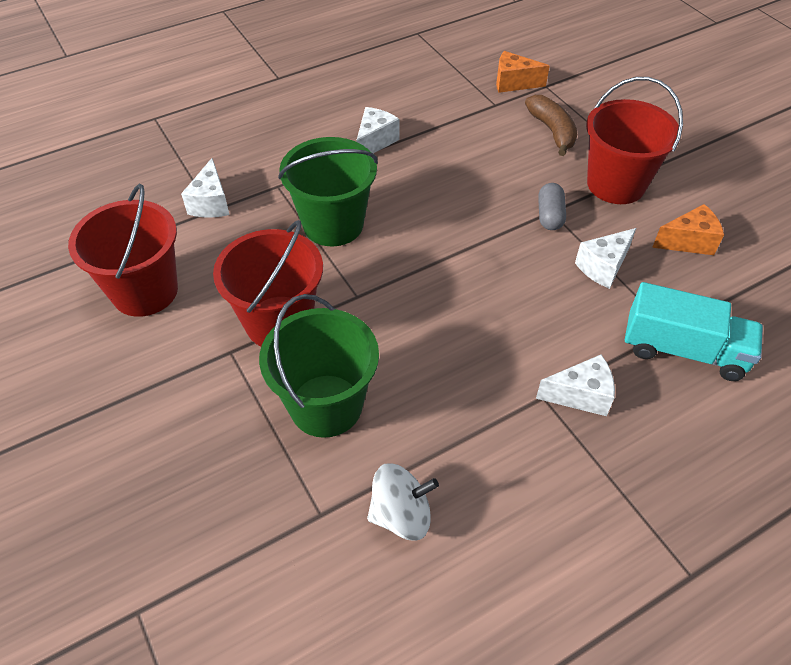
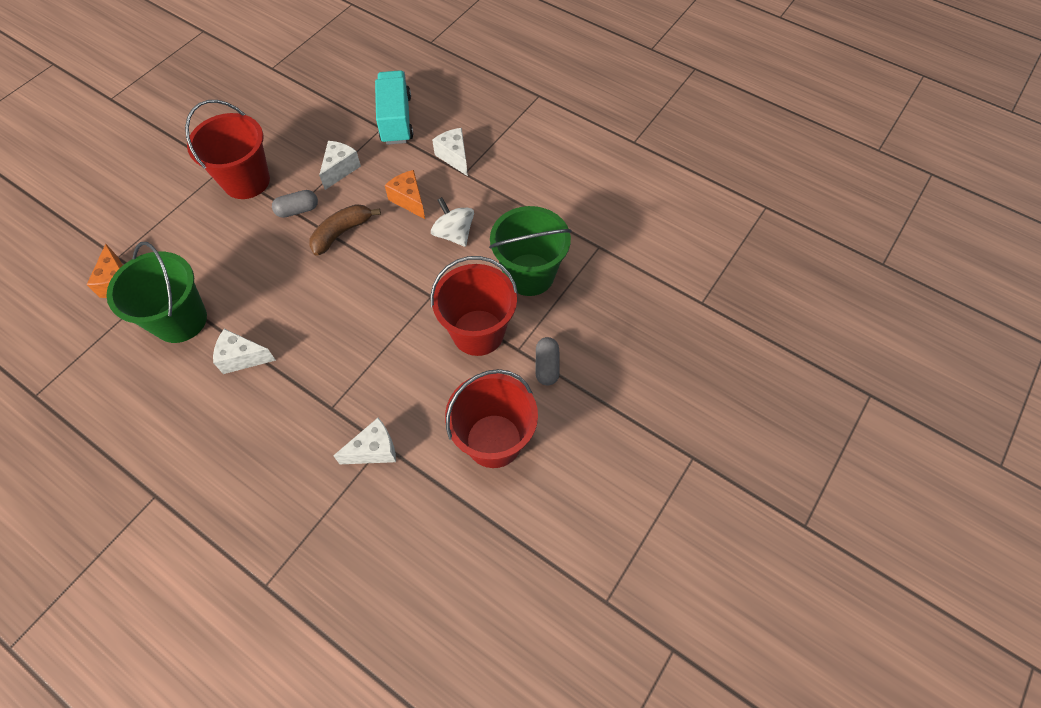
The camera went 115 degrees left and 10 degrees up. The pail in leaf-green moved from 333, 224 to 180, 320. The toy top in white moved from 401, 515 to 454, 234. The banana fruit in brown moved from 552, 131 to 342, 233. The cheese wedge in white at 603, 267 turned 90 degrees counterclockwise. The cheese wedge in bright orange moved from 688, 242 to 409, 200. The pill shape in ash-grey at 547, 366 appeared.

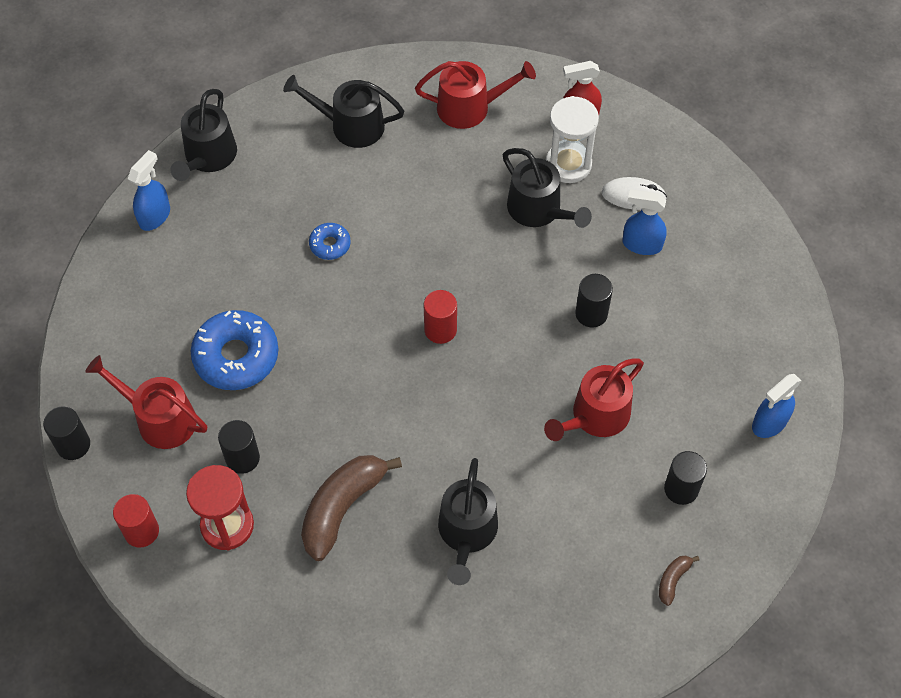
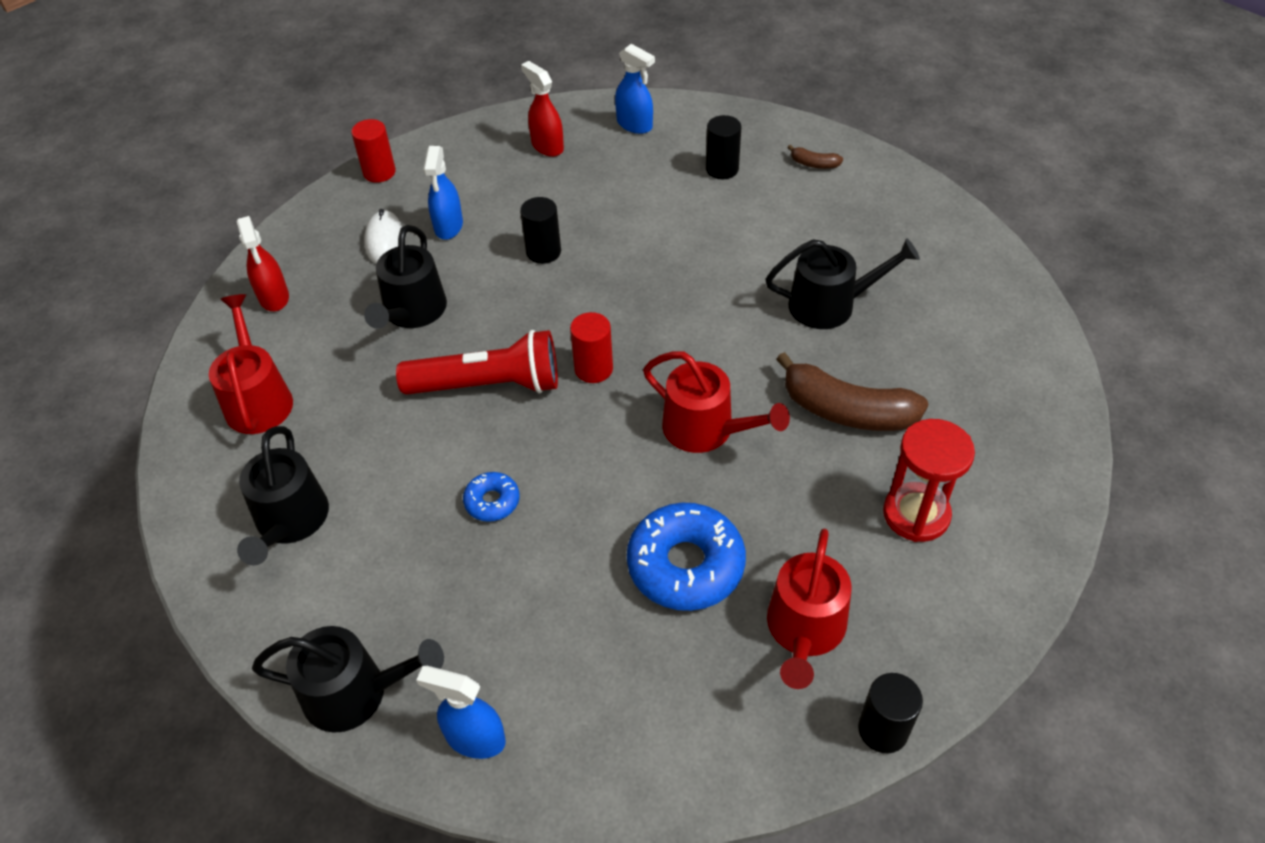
The camera went 100 degrees left and 10 degrees down. The solid cylinder in red moved from 141, 531 to 379, 172. The solid cylinder in ebony at 242, 458 disappeared. The sprinkling can in ebony at 539, 210 turned 150 degrees clockwise. The sprinkling can in red moved from 595, 416 to 706, 429. The sandglass in white at 568, 164 disappeared. The pocket torch in red at 488, 385 appeared. The sprayer in red at 547, 146 appeared.

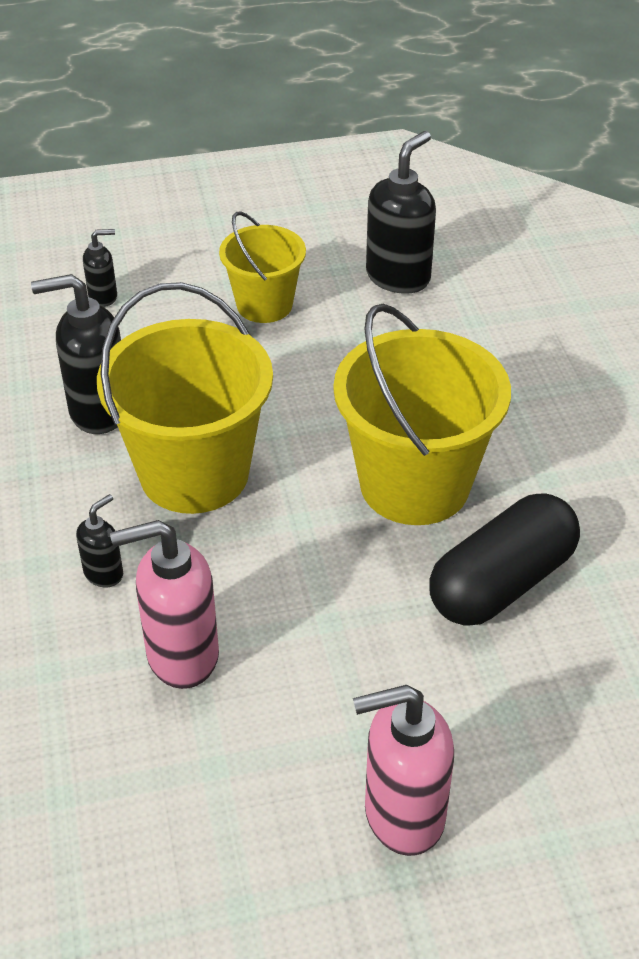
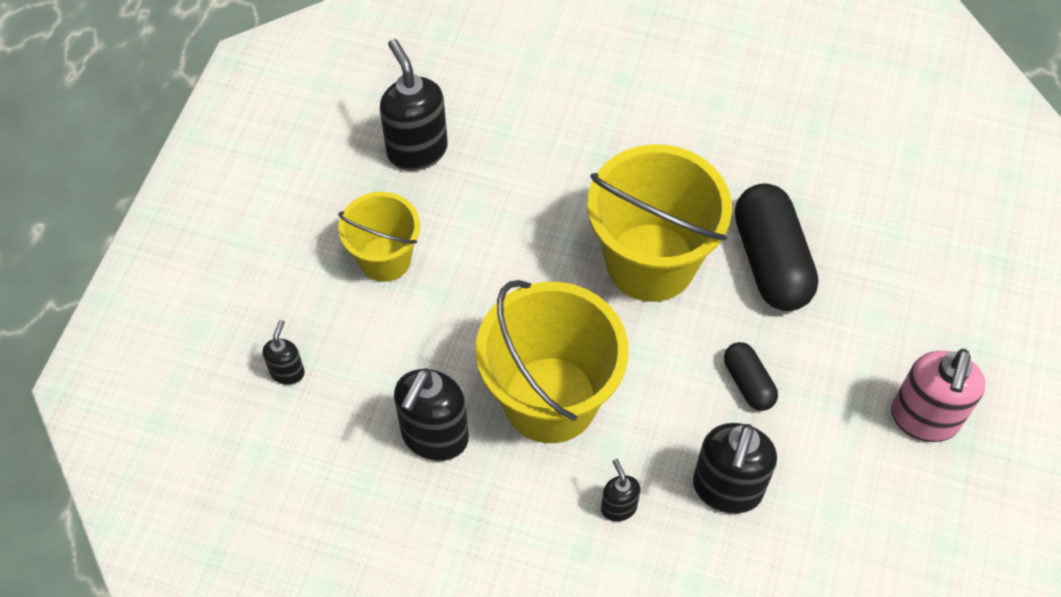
The camera went 60 degrees left and 15 degrees up. The soap pump in rosy at 181, 655 became the soap pump in ebony at 727, 489. The pill shape in ebony at 748, 383 appeared.

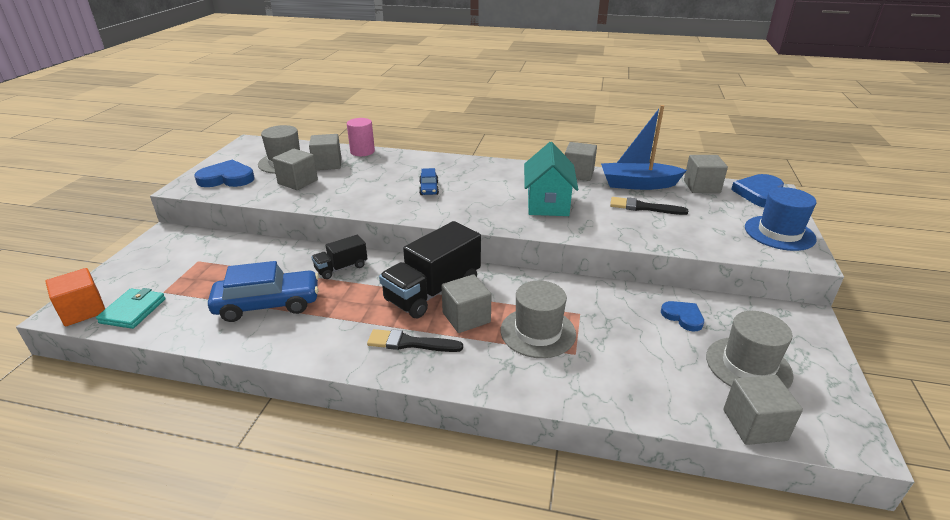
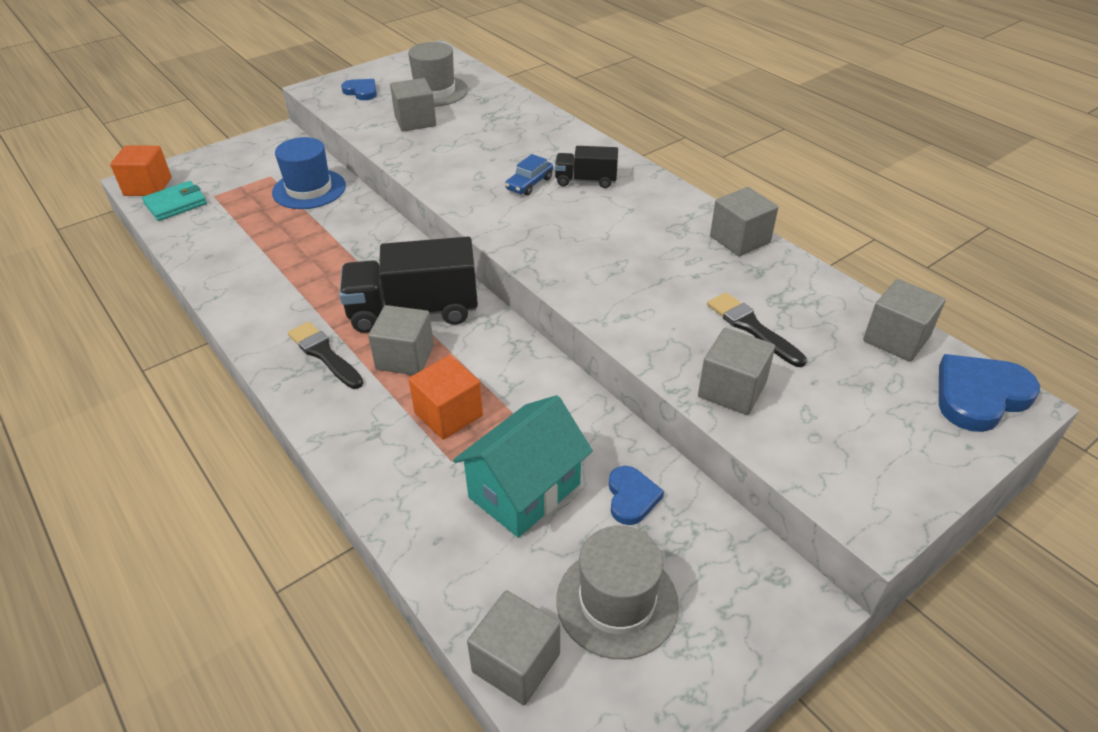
The camera went 40 degrees right and 10 degrees up. The heart shape in royal blue at 227, 178 changed to 0.60 times the size. The toy car in royal blue at 268, 304 disappeared. The cube in ash-grey moved from 327, 164 to 732, 390. The truck in ebony moved from 341, 268 to 586, 180. The solid cylinder in rosy at 362, 151 disappeared. The hat in ash-grey at 538, 332 was replaced by the cube in bright orange at 448, 414. The house in aqua moved from 548, 203 to 524, 491. The sailboat in royal blue at 638, 184 disappeared. The hat in royal blue moved from 779, 233 to 309, 189.

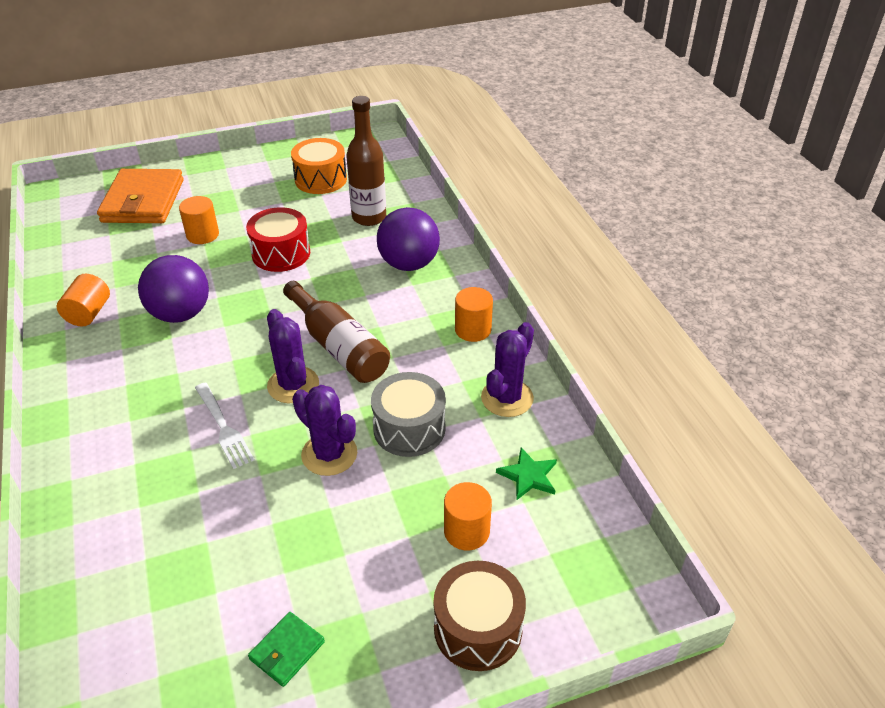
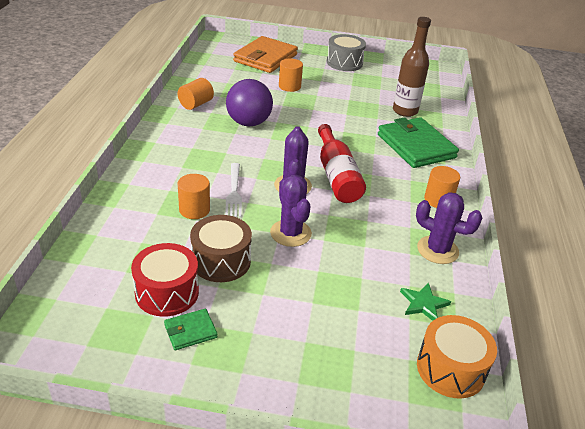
The camera went 25 degrees right and 5 degrees down. The toy drum in red moved from 281, 253 to 167, 292. The bottle in brown at 338, 346 became the bottle in red at 336, 175. The toy drum in bright orange moved from 320, 179 to 450, 369. The toy drum in ash-grey moved from 409, 428 to 344, 63. The sphere in purple at 409, 264 was replaced by the billfold in leaf-green at 416, 146. The toy drum in brown moved from 478, 628 to 221, 261. The solid cylinder in bright orange moved from 466, 531 to 194, 210. The saguaro cactus in purple at 507, 398 turned 60 degrees clockwise.

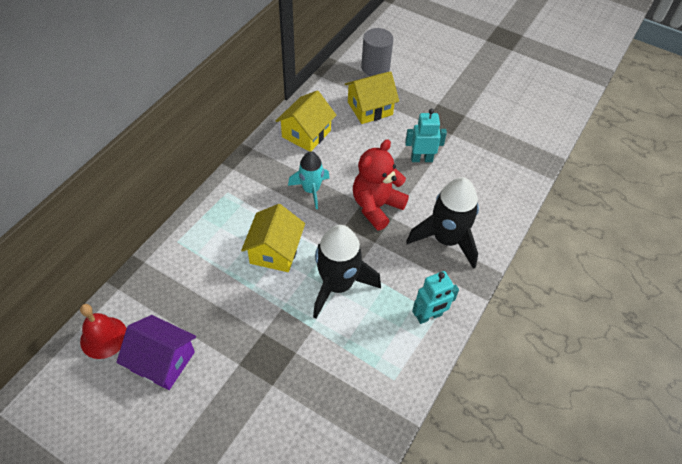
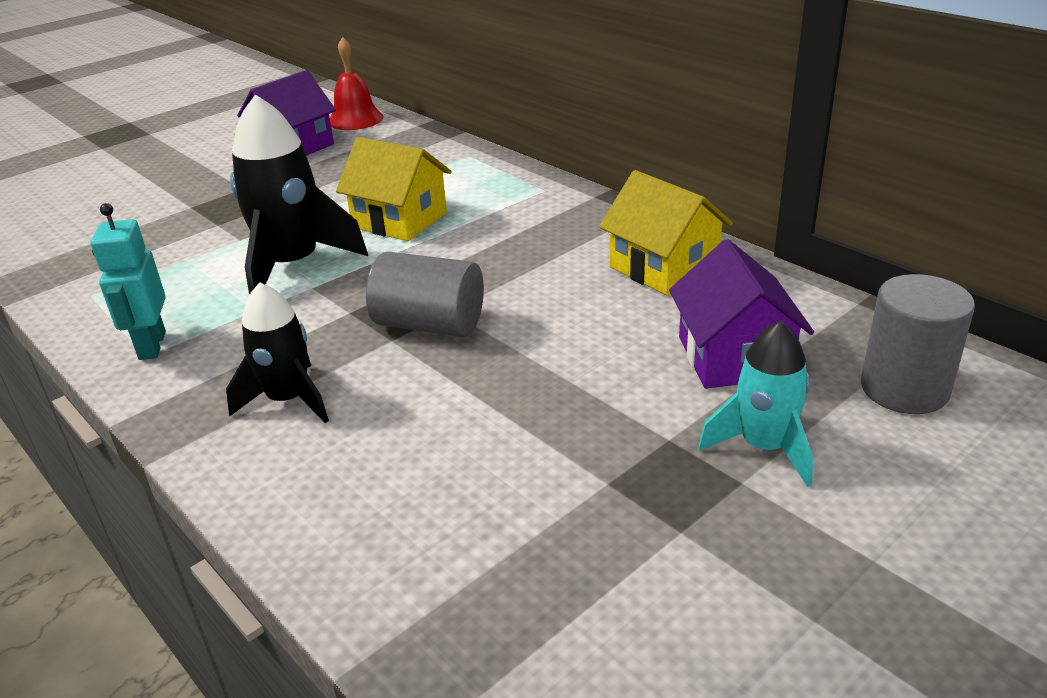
The camera went 110 degrees right and 20 degrees down. The toy rocket in aqua moved from 311, 190 to 763, 447. The house in bright yellow at 370, 108 became the house in purple at 734, 357. The teddy in red at 376, 206 was replaced by the solid cylinder in ash-grey at 430, 324. The robot in aqua at 421, 159 disappeared. The toy rocket in ebony at 446, 239 changed to 0.63 times the size.

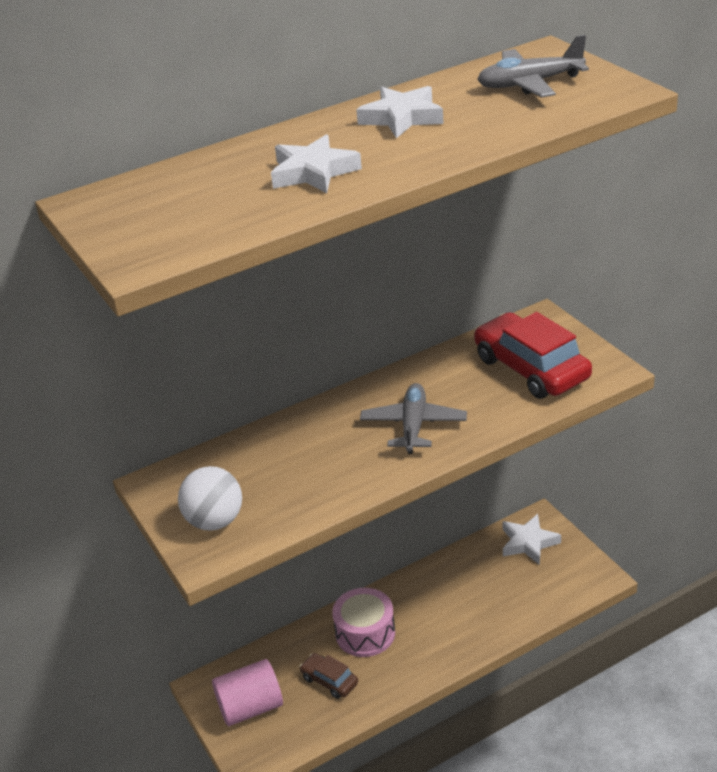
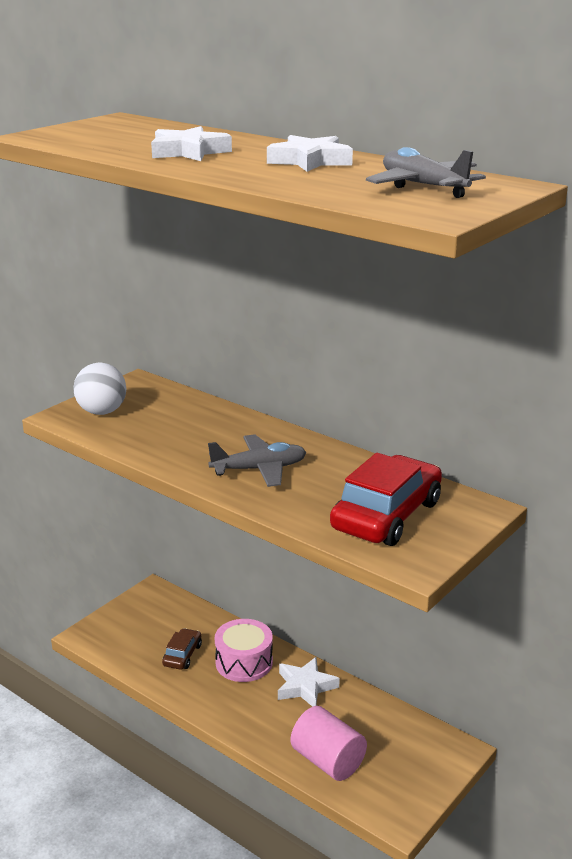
The camera went 65 degrees right and 10 degrees down. The solid cylinder in rosy moved from 250, 707 to 328, 761. The star in white moved from 528, 543 to 305, 687.

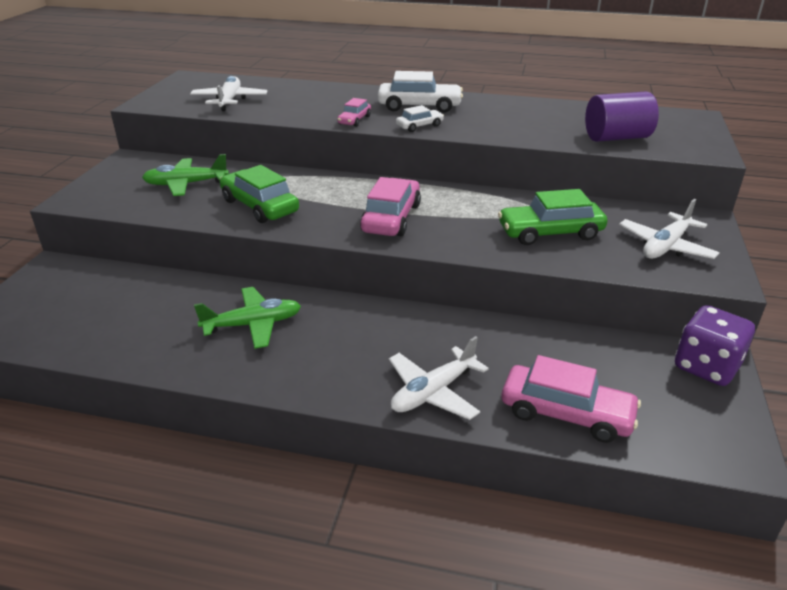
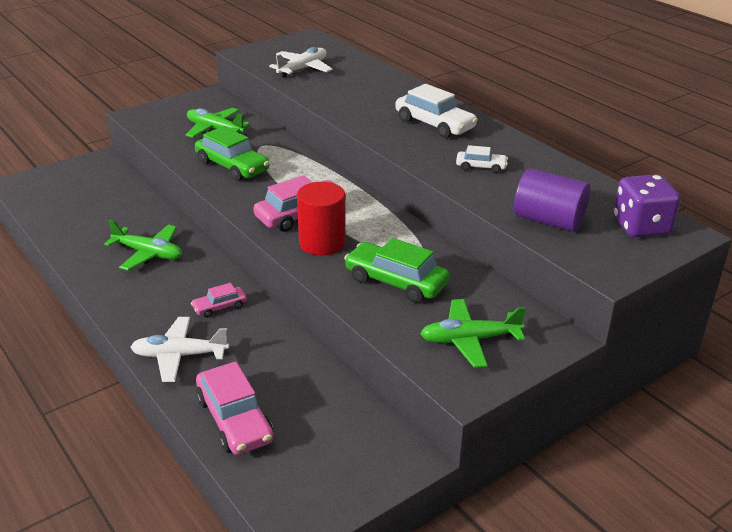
The camera went 40 degrees right and 0 degrees up. The toy car in leaf-green at 259, 206 turned 135 degrees clockwise. The toy car in rosy moved from 354, 120 to 220, 307. The toy car in white moved from 419, 126 to 481, 167. The plane in white at 665, 246 became the plane in leaf-green at 469, 340. The dice in purple moved from 706, 367 to 641, 227. The solid cylinder in red at 322, 243 appeared.

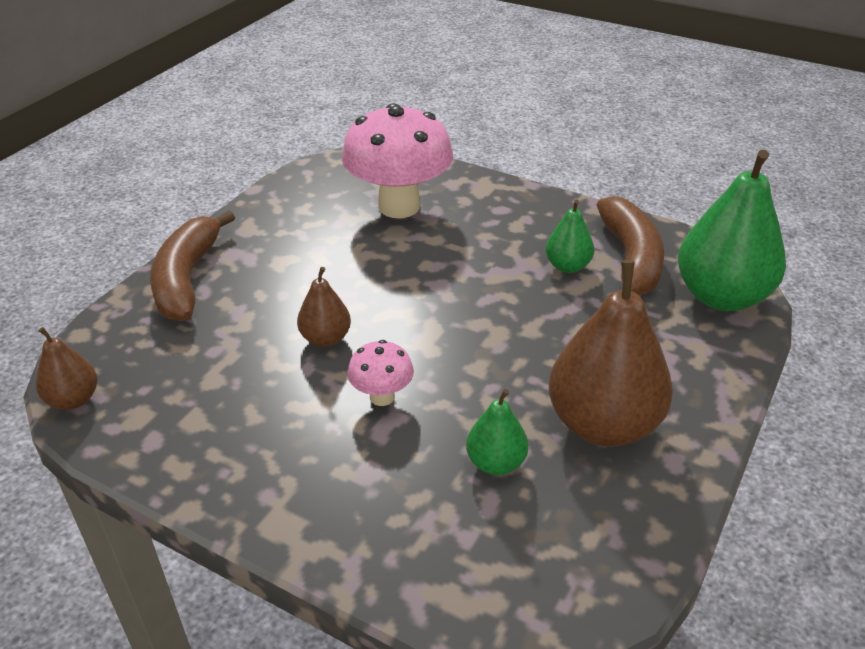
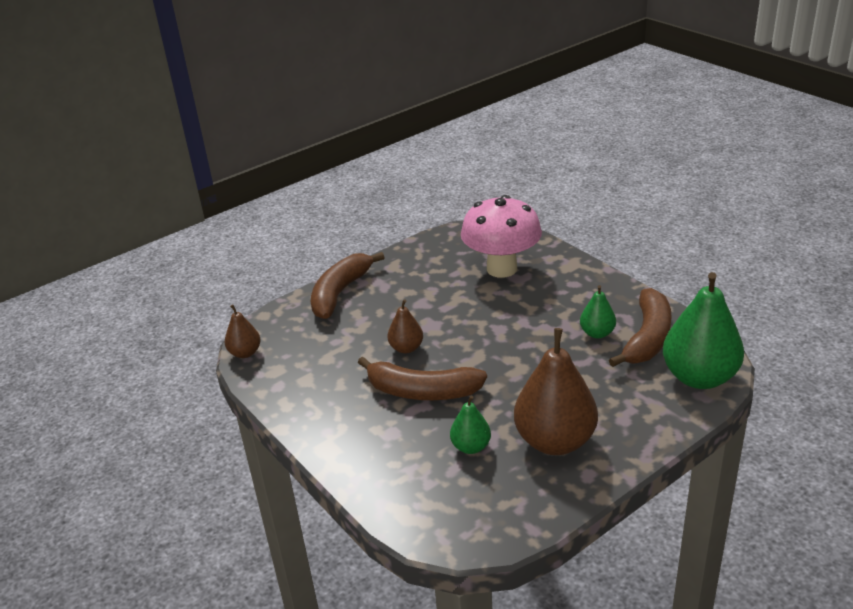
The camera went 25 degrees right and 5 degrees down. The fungus in rosy at 382, 397 was replaced by the banana fruit in brown at 422, 391.

